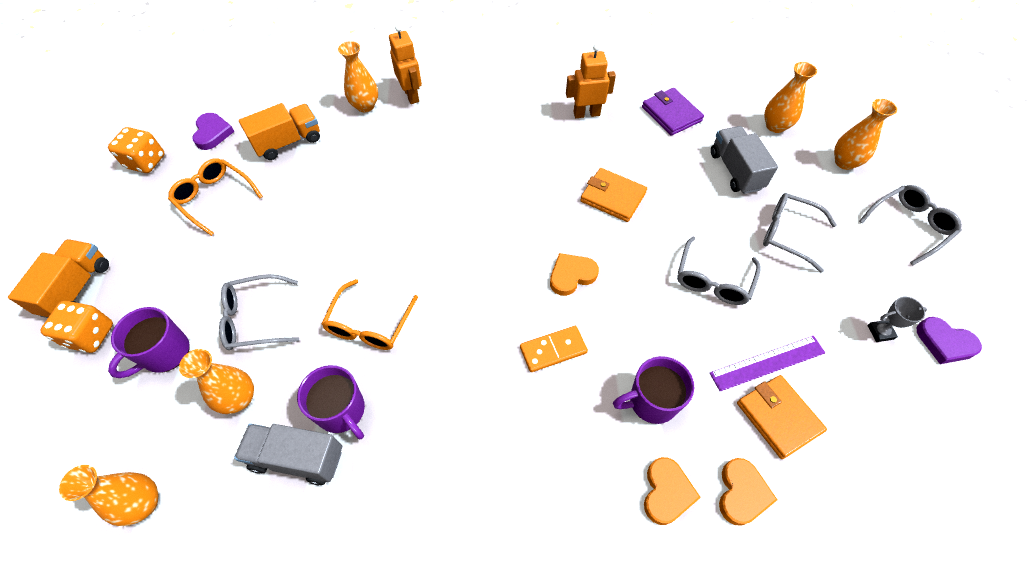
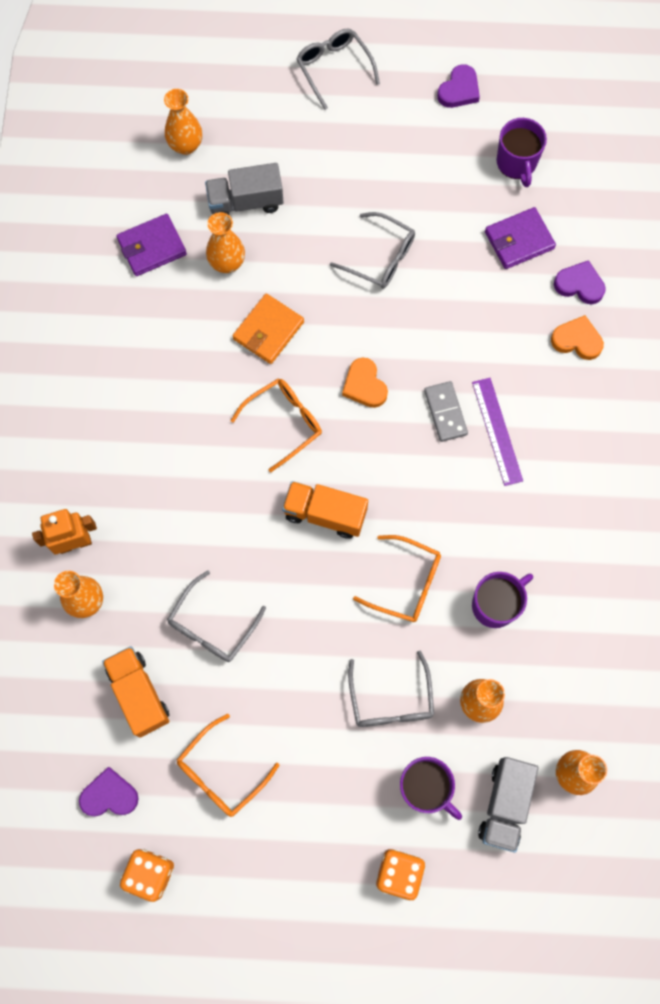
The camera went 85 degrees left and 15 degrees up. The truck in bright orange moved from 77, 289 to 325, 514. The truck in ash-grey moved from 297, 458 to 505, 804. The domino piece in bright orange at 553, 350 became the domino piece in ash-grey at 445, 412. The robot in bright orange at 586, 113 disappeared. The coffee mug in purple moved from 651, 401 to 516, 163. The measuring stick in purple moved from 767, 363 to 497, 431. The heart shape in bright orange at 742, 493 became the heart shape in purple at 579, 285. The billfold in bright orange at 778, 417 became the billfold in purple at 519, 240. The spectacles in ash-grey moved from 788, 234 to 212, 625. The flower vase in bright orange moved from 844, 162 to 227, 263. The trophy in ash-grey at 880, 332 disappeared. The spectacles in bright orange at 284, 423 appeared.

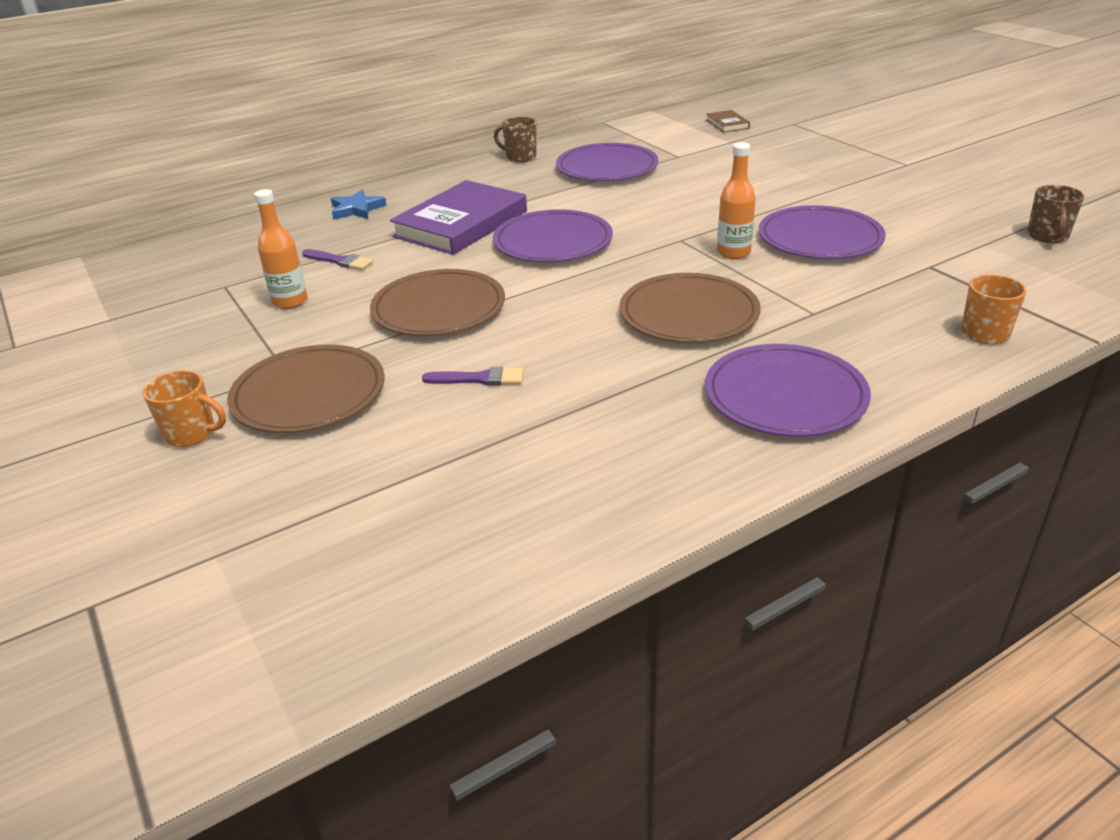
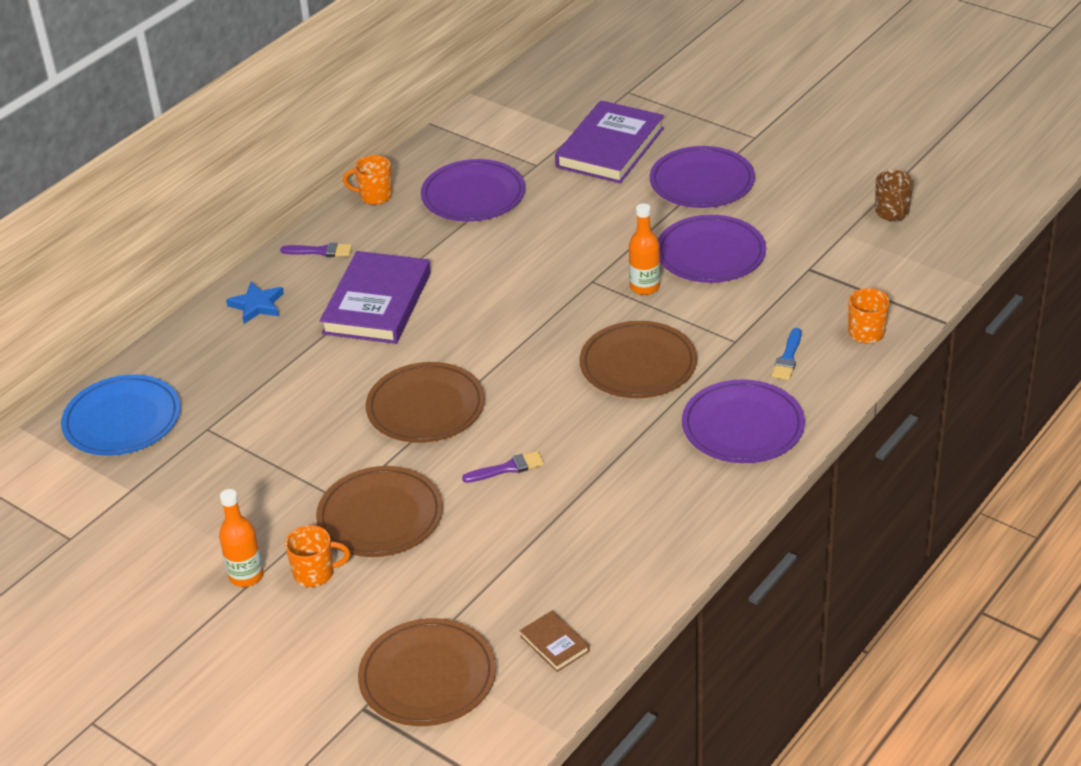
The camera went 20 degrees left and 5 degrees up. The bottle in bright orange moved from 290, 301 to 246, 576. The paintbrush in purple moved from 340, 261 to 320, 251. The dinner plate in purple moved from 553, 241 to 702, 182. The coffee mug in brown at 520, 157 became the coffee mug in bright orange at 375, 196. The book in brown moved from 727, 124 to 554, 644. The dinner plate in royal blue at 122, 420 appeared. The dinner plate in brown at 427, 676 appeared. The book in purple at 610, 148 appeared. The paintbrush in royal blue at 788, 358 appeared.

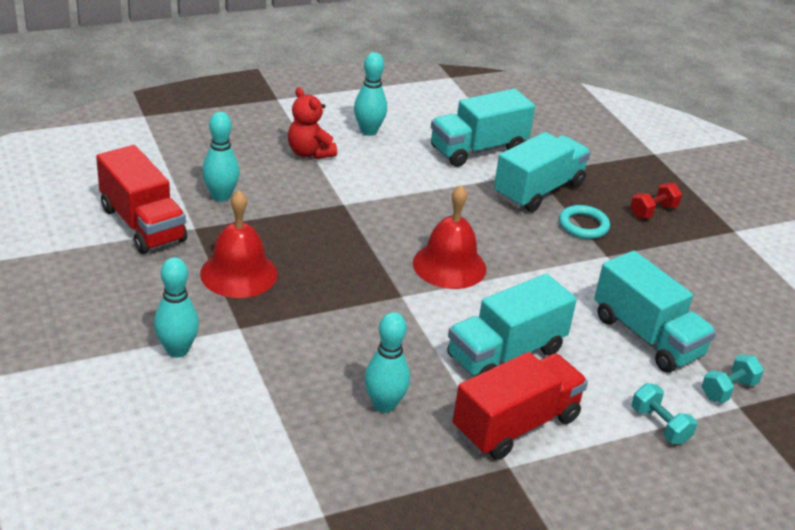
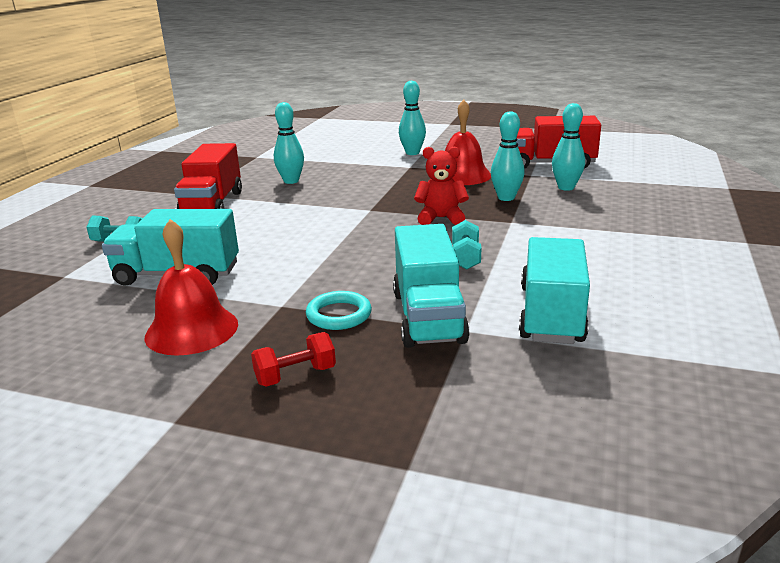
The camera went 135 degrees right and 10 degrees down. The teddy in red moved from 309, 153 to 441, 218. The skittle in aqua moved from 368, 131 to 506, 198. The hand bell in red moved from 449, 265 to 191, 330. The truck in aqua at 506, 353 disappeared. The hand weight in red at 653, 211 turned 60 degrees clockwise. The hand weight in aqua moved from 728, 390 to 465, 258.

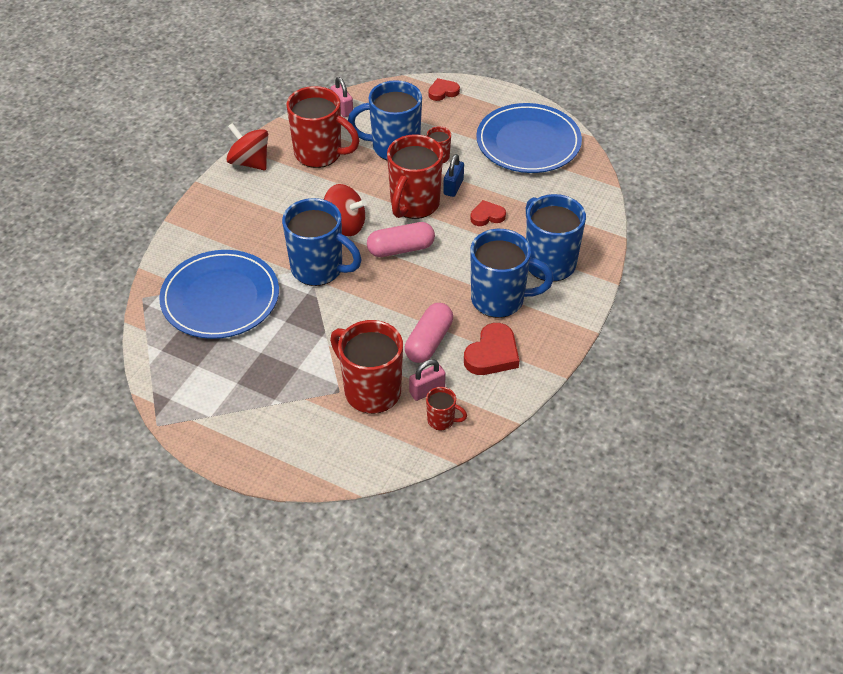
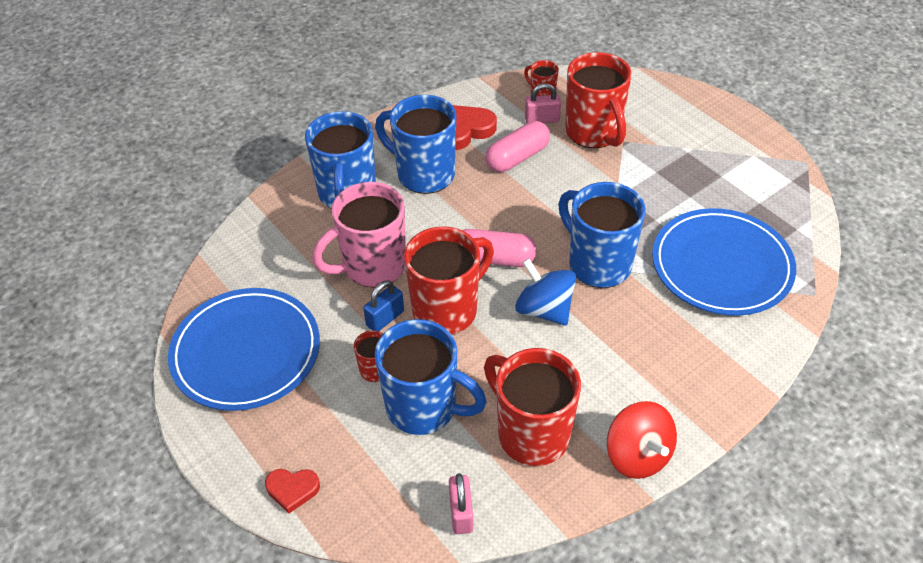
The camera went 155 degrees left and 0 degrees up. The toy top in red at 345, 225 became the toy top in royal blue at 544, 309. The heart shape in red at 487, 216 was replaced by the coffee mug in rosy at 372, 267.

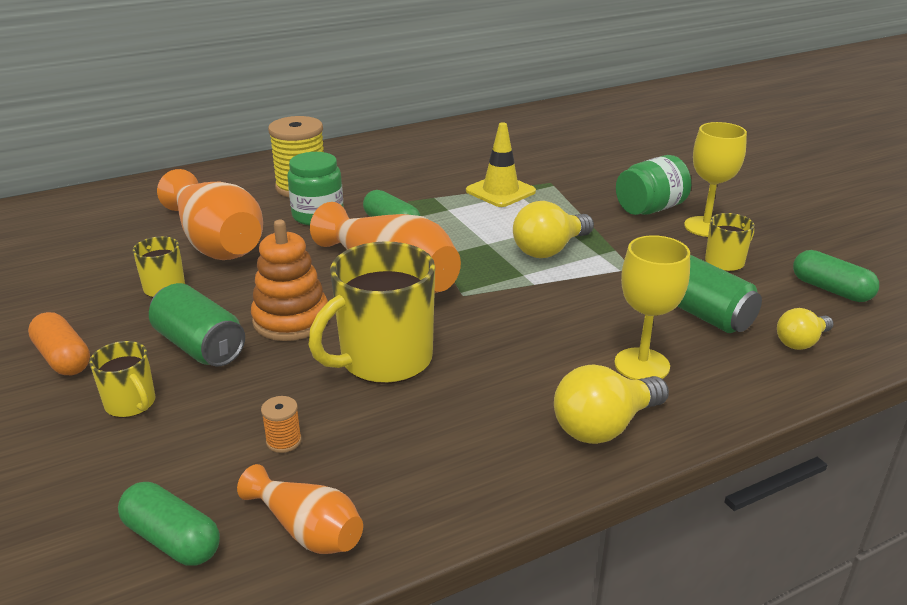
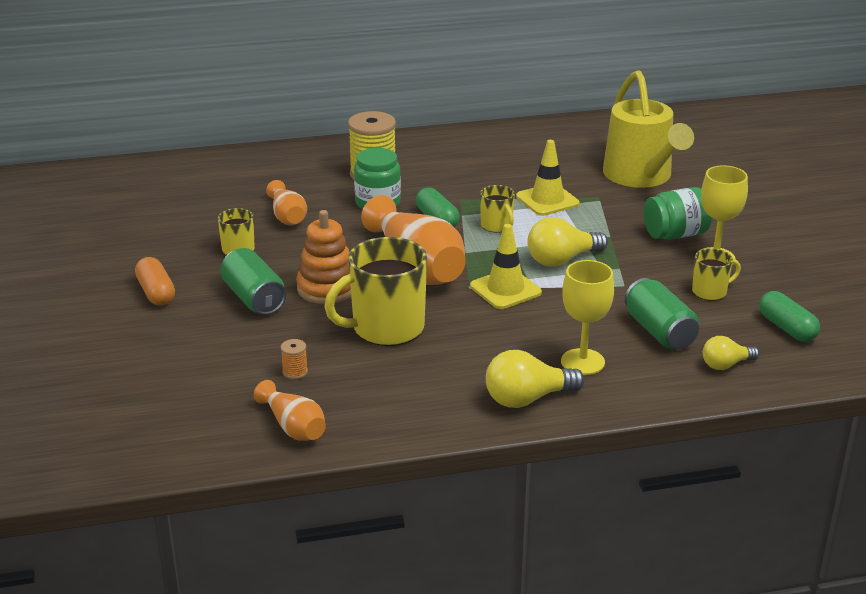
The camera went 15 degrees right and 0 degrees up. The coffee mug in bright yellow moved from 131, 404 to 497, 226. The pill shape in leaf-green at 172, 539 disappeared. The flower vase in bright orange at 216, 242 changed to 0.53 times the size. The traffic cone in bright yellow at 505, 289 appeared. The sprinkling can in bright yellow at 641, 176 appeared.

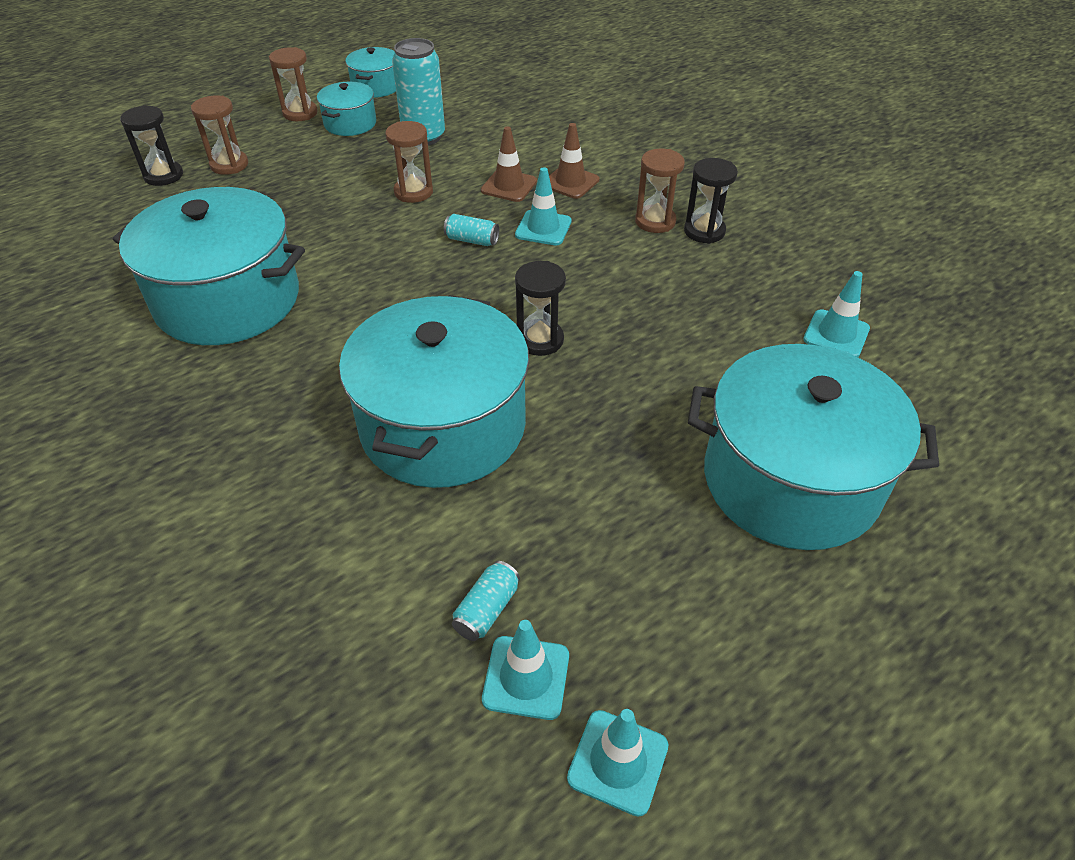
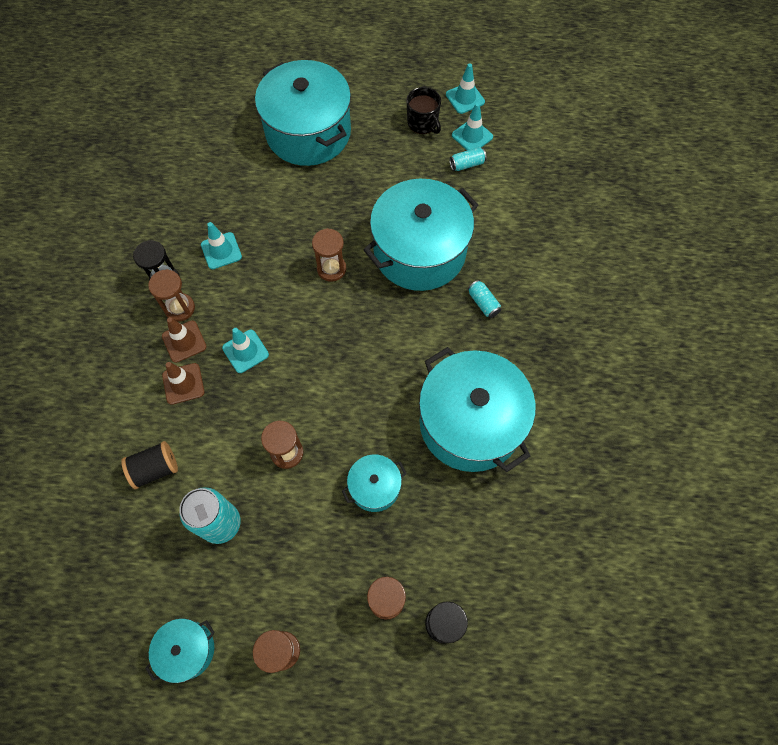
The camera went 140 degrees left and 20 degrees up. The pot in aqua moved from 350, 123 to 374, 487. The tin in aqua moved from 472, 240 to 483, 303. The traffic cone in brown moved from 509, 186 to 184, 341. The sandglass in ebony at 540, 340 became the sandglass in brown at 331, 269. The traffic cone in aqua moved from 836, 334 to 221, 251. The bobbin in ebony at 155, 469 appeared. The coffee mug in ebony at 423, 123 appeared.

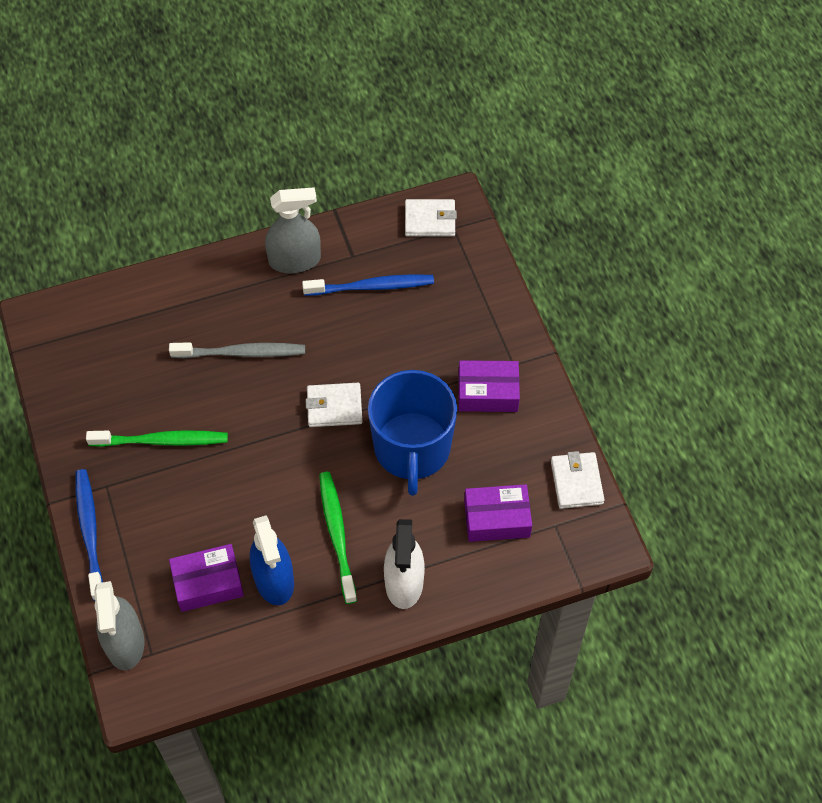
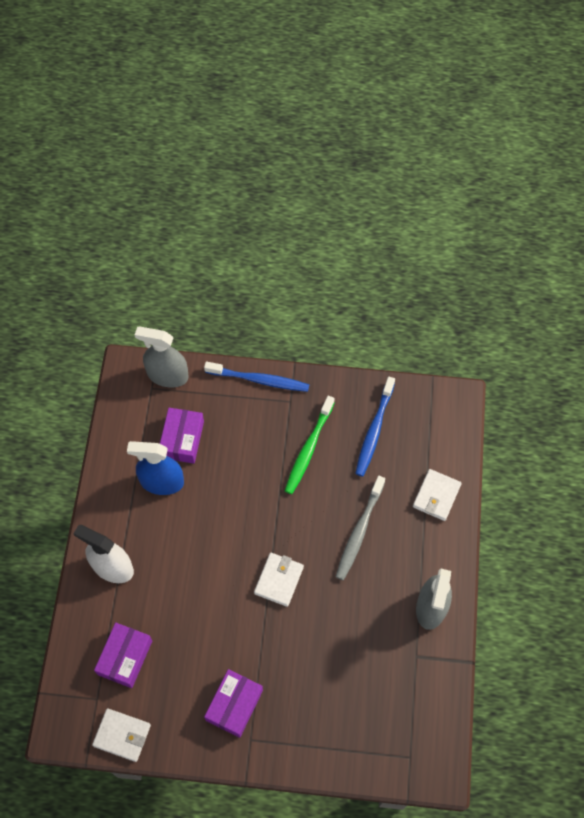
The camera went 115 degrees right and 5 degrees up. The toothbrush in royal blue moved from 372, 287 to 374, 430. The toothbrush in leaf-green at 337, 534 disappeared. The coffee mug in royal blue at 412, 449 disappeared. The billfold in white moved from 430, 220 to 436, 496.

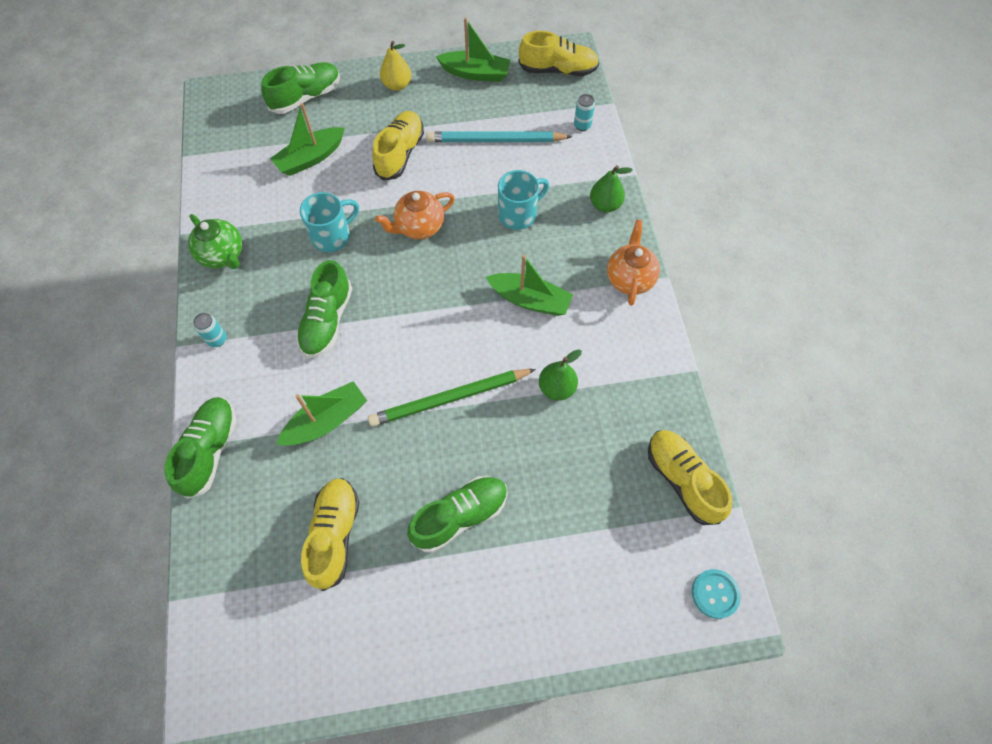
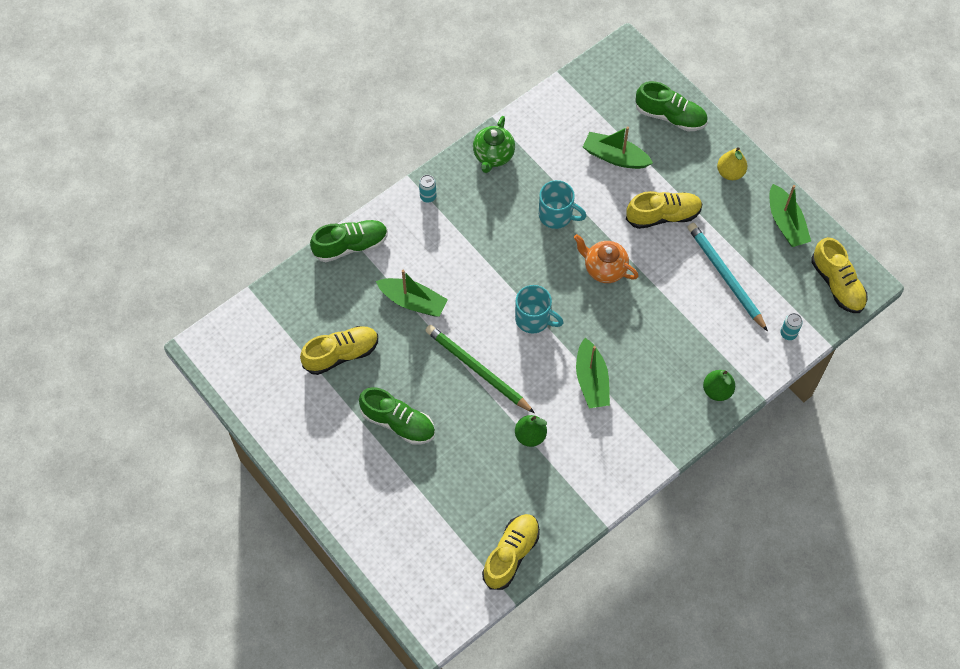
The camera went 60 degrees right and 0 degrees up. The shoe in leaf-green at 327, 320 disappeared. The coffee mug in aqua moved from 518, 214 to 534, 319. The china teapot in bright orange at 629, 278 disappeared. The shirt button in aqua at 715, 594 disappeared.

